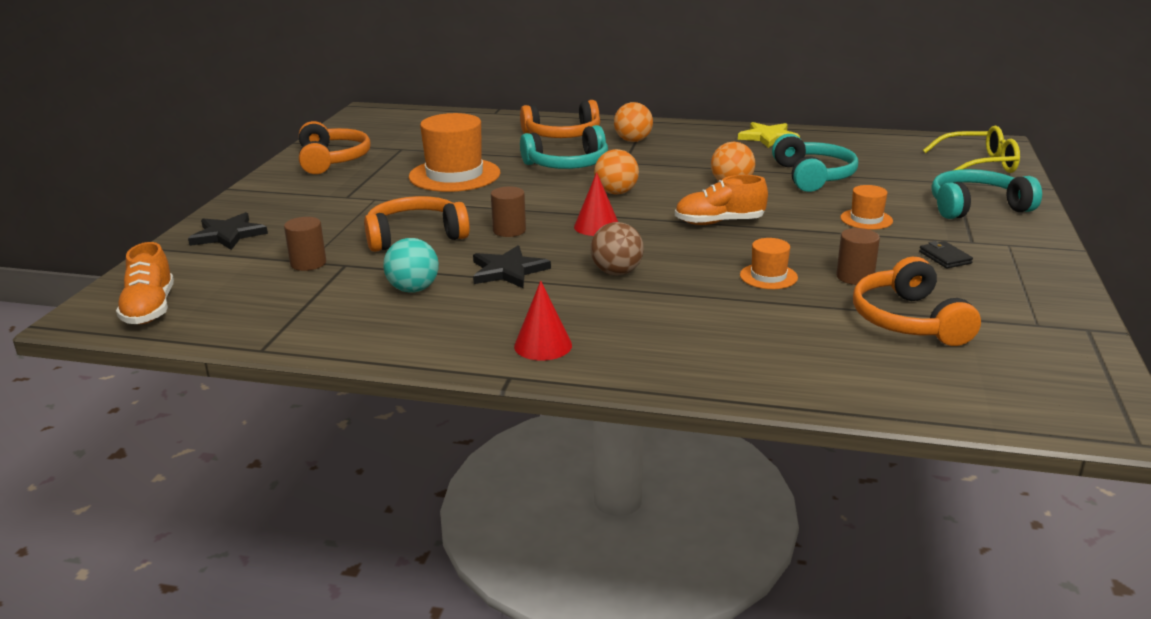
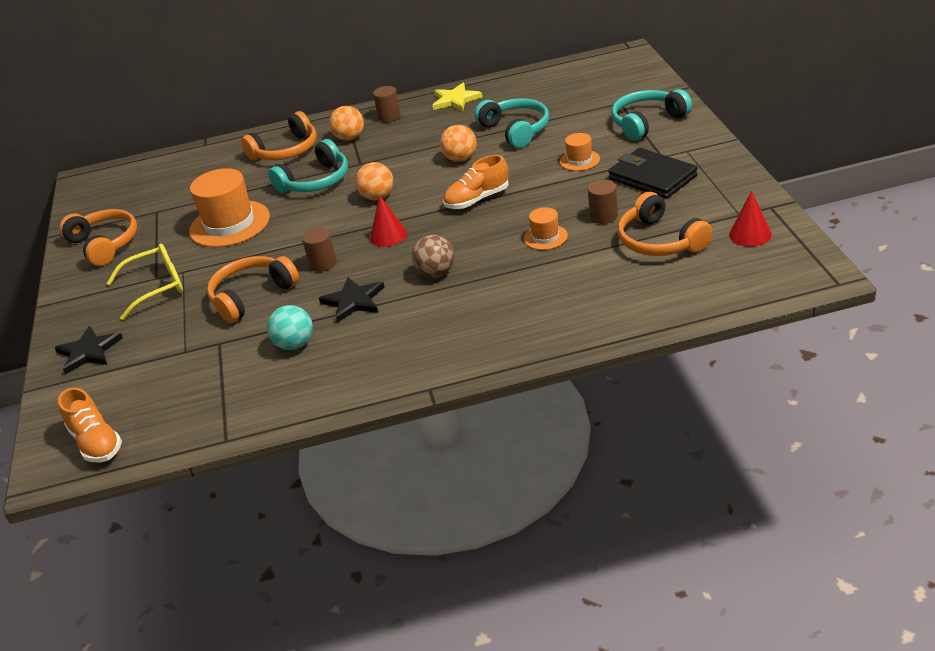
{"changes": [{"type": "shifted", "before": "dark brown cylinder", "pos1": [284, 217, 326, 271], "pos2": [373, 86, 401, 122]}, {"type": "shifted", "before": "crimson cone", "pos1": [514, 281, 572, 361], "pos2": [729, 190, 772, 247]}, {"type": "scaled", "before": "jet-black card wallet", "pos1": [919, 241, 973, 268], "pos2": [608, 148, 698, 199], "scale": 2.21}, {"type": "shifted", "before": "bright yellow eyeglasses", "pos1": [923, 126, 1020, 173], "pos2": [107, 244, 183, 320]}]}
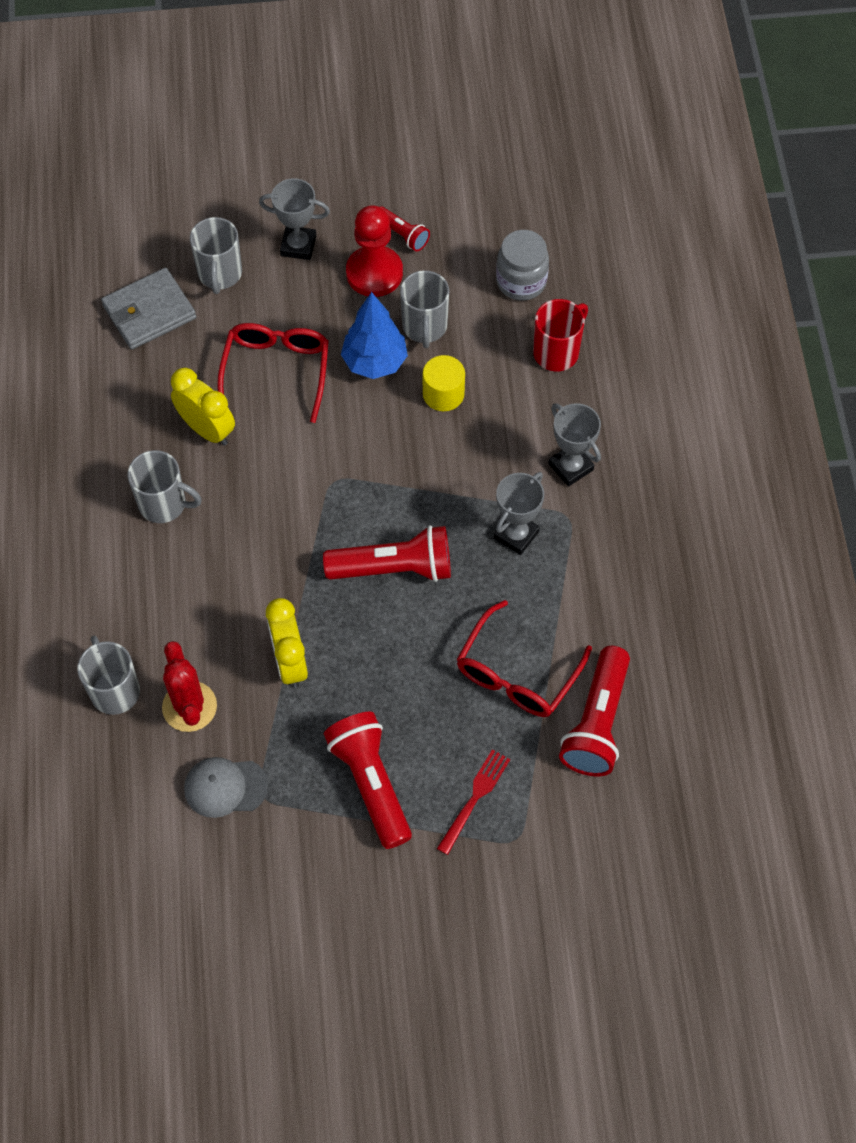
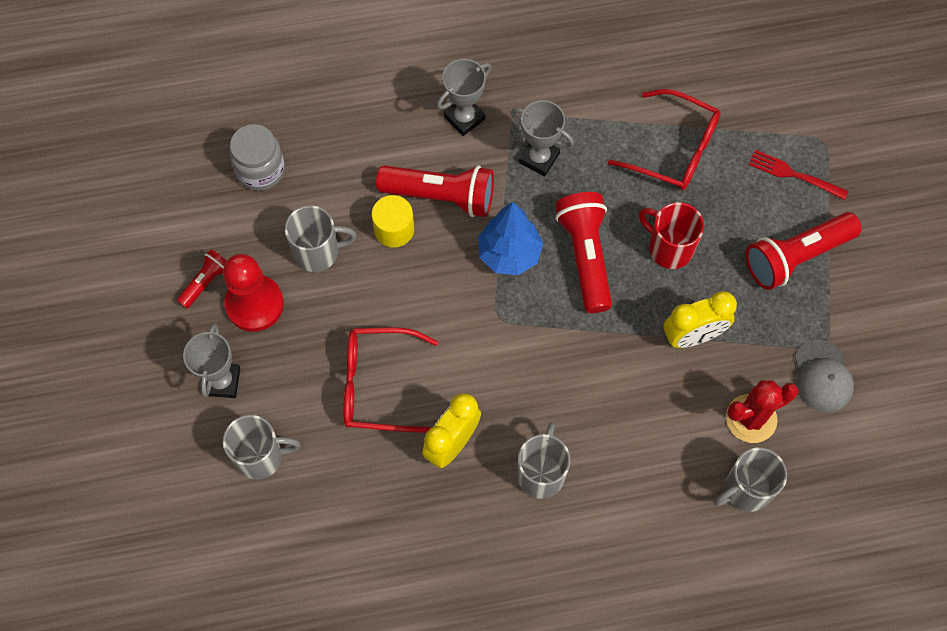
{"changes": [{"type": "gone", "before": "gray card wallet", "pos1": [101, 268, 197, 350]}, {"type": "shifted", "before": "royal blue fir tree", "pos1": [341, 292, 408, 379], "pos2": [478, 202, 543, 275]}, {"type": "shifted", "before": "crimson tea mug", "pos1": [533, 299, 588, 372], "pos2": [639, 202, 704, 269]}, {"type": "shifted", "before": "crimson flashlight", "pos1": [559, 646, 630, 776], "pos2": [376, 165, 494, 217]}]}
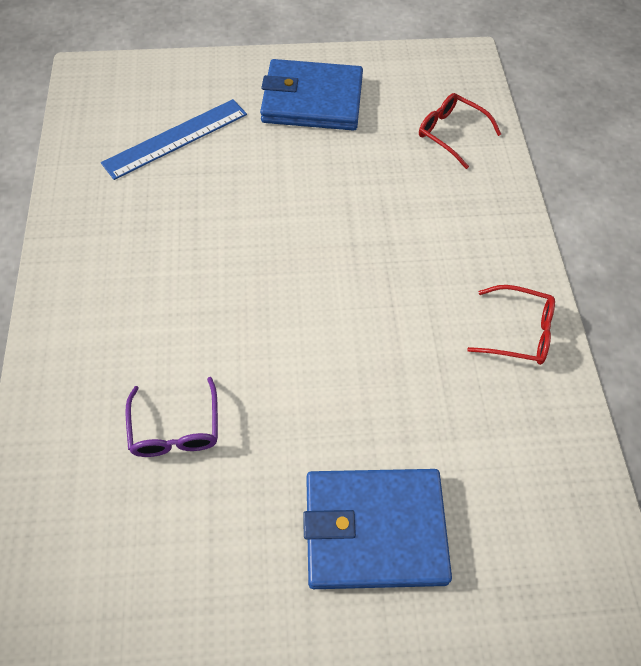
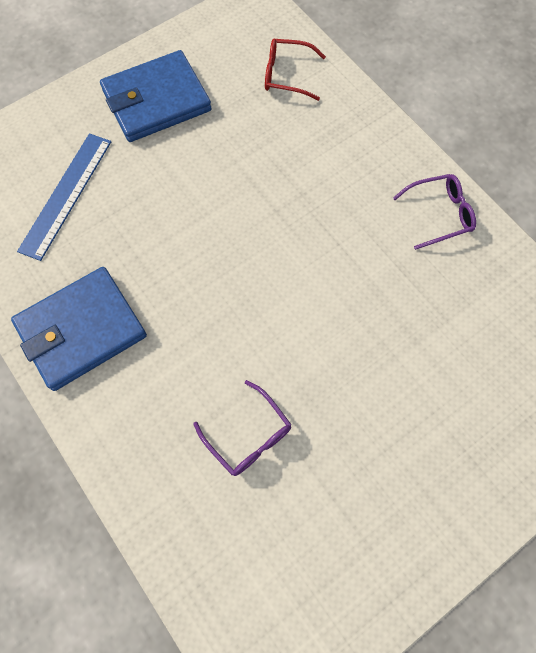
{"changes": [{"type": "shifted", "before": "royal blue card wallet", "pos1": [303, 469, 452, 589], "pos2": [11, 267, 147, 391]}, {"type": "repainted", "before": "crimson eyeglasses", "after": "purple eyeglasses", "pos1": [467, 285, 555, 365], "pos2": [393, 174, 476, 250]}]}
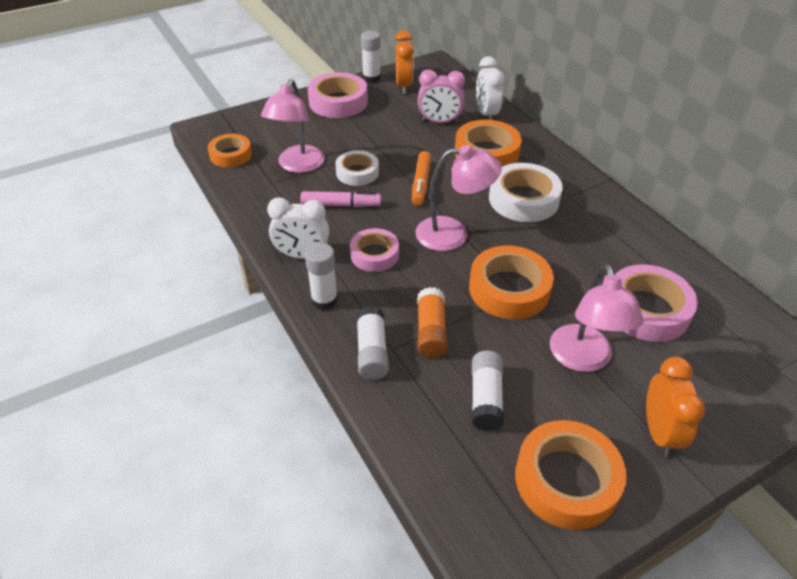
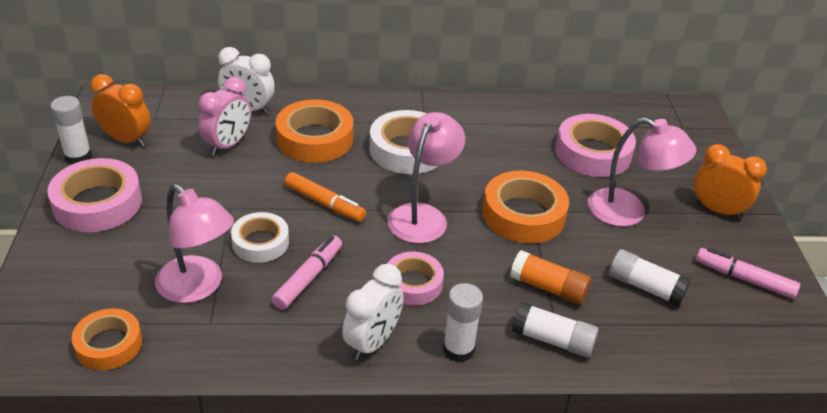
{"changes": [{"type": "swapped", "before": "orange-coloured tape", "after": "rose-pink marker", "pos1": [515, 420, 627, 530], "pos2": [696, 247, 800, 299]}]}
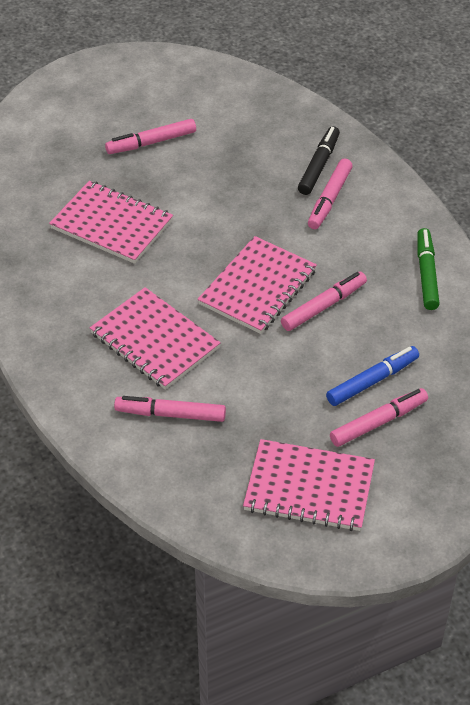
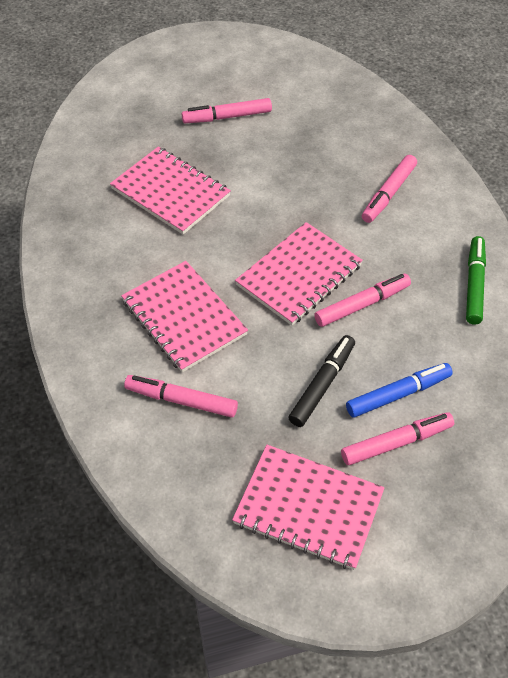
{"changes": [{"type": "shifted", "before": "jet-black marker", "pos1": [298, 126, 340, 195], "pos2": [289, 335, 355, 427]}]}
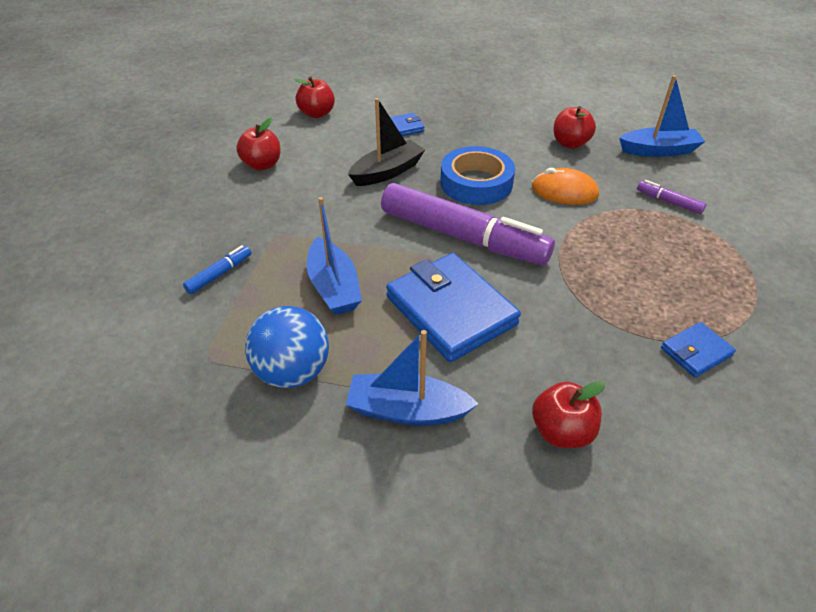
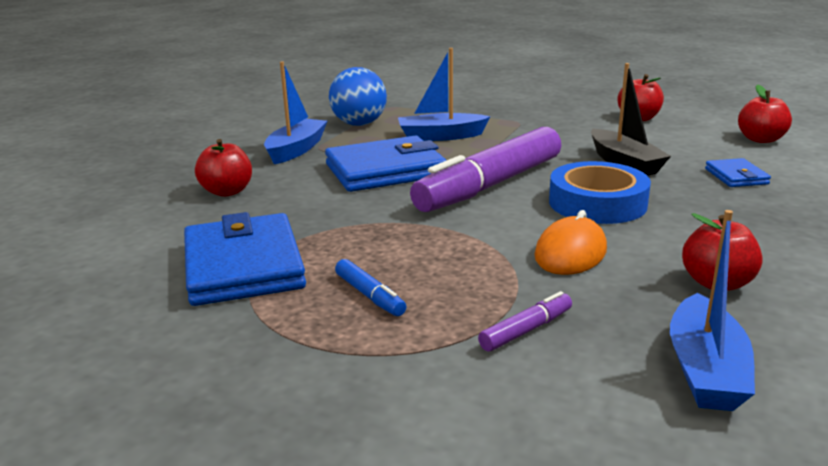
{"changes": [{"type": "shifted", "before": "royal blue marker", "pos1": [183, 245, 252, 294], "pos2": [335, 259, 406, 316]}, {"type": "scaled", "before": "royal blue card wallet", "pos1": [661, 322, 736, 377], "pos2": [184, 212, 306, 306], "scale": 2.07}]}
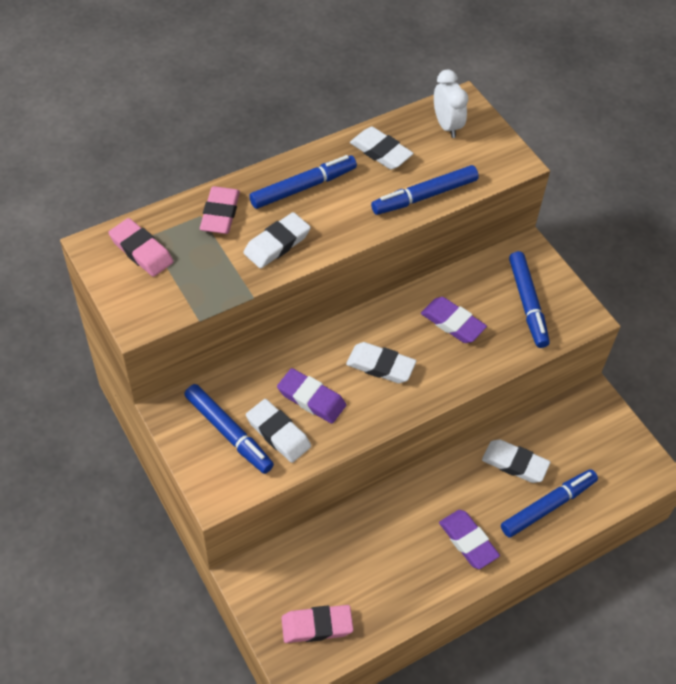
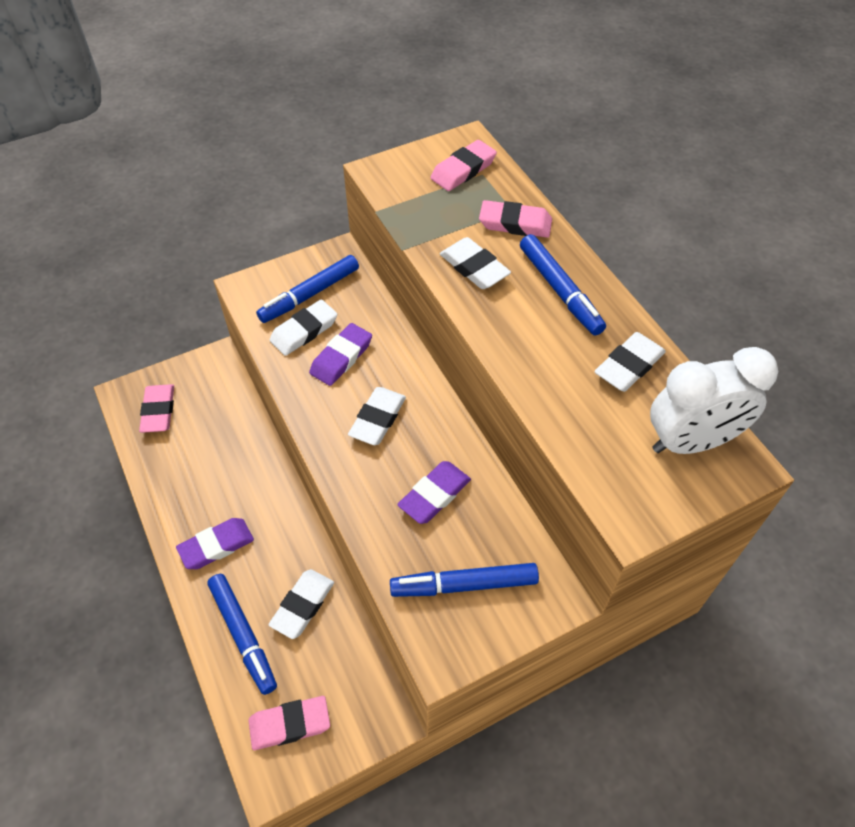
{"changes": [{"type": "gone", "before": "royal blue marker", "pos1": [371, 165, 479, 215]}, {"type": "scaled", "before": "pure white alarm clock", "pos1": [434, 70, 468, 138], "pos2": [650, 347, 778, 454], "scale": 1.55}, {"type": "new", "after": "rose-pink gum eraser", "pos2": [248, 696, 330, 750]}]}
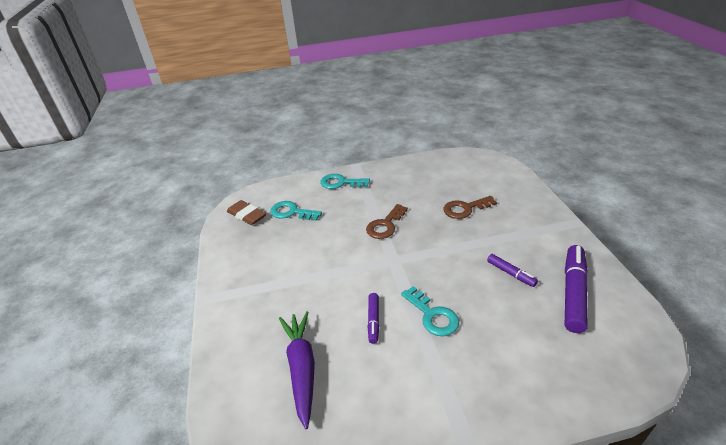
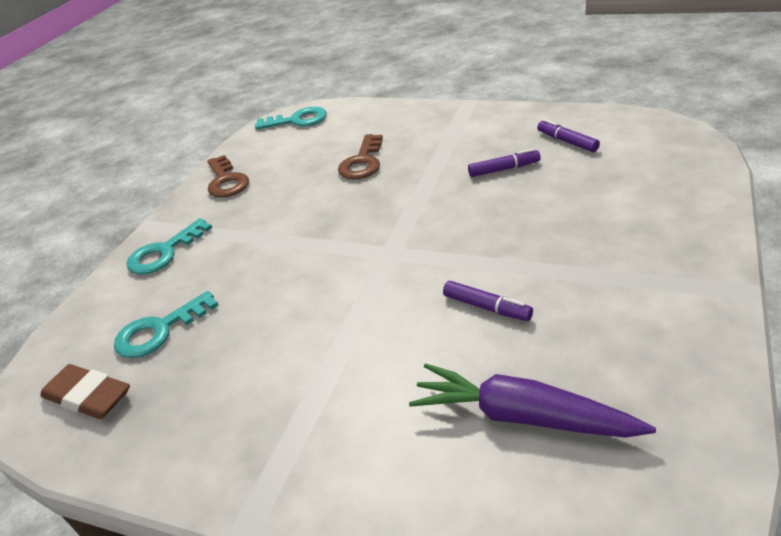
{"changes": [{"type": "rotated", "before": "dark brown gum eraser", "pos1": [227, 200, 266, 225], "pos2": [40, 364, 130, 419], "turn": 45}, {"type": "shifted", "before": "dark brown door key", "pos1": [366, 204, 408, 239], "pos2": [207, 155, 249, 198]}, {"type": "shifted", "before": "aqua door key", "pos1": [401, 286, 459, 336], "pos2": [255, 107, 327, 130]}, {"type": "scaled", "before": "purple marker", "pos1": [565, 245, 588, 333], "pos2": [537, 119, 600, 152], "scale": 0.53}]}
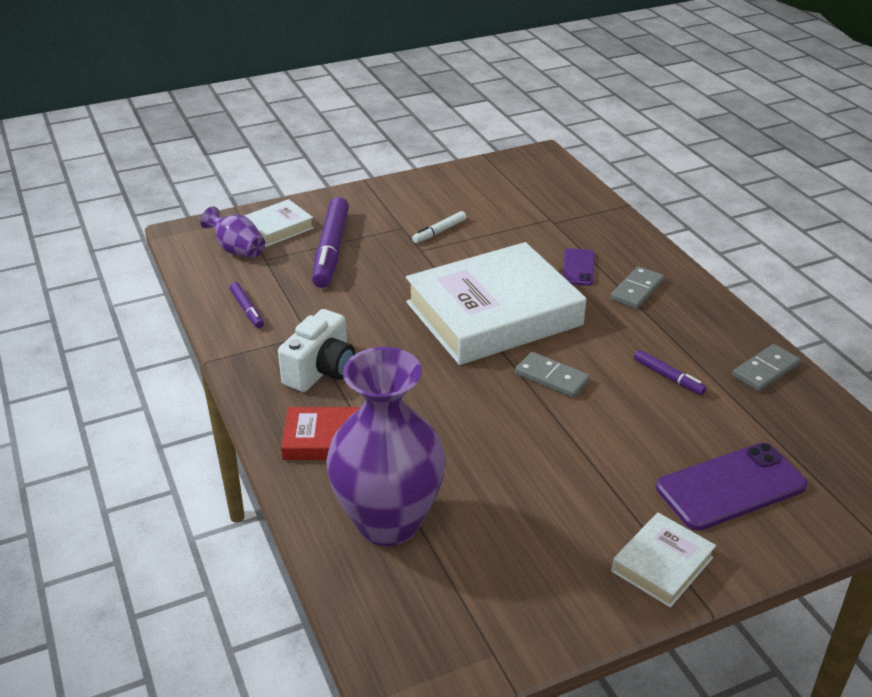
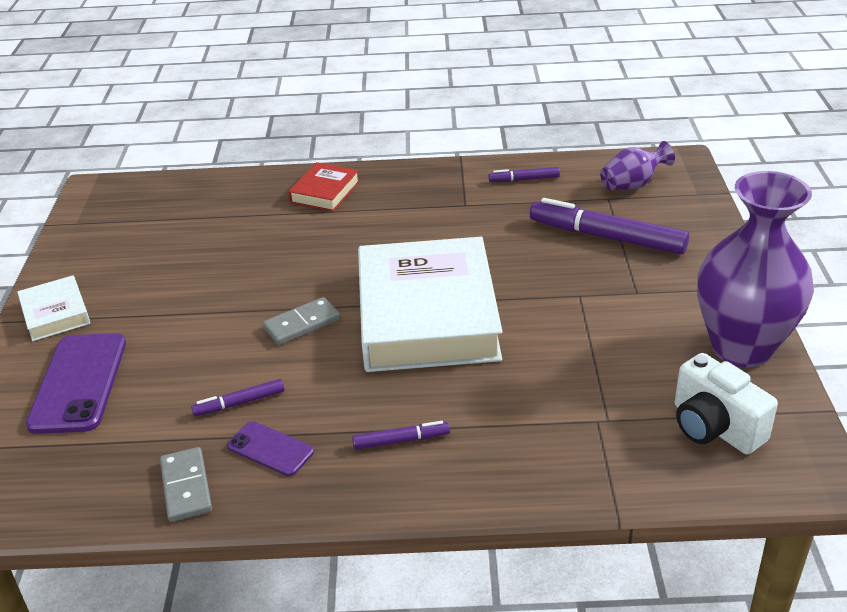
{"changes": [{"type": "gone", "before": "pure white hardcover", "pos1": [244, 199, 314, 247]}, {"type": "shifted", "before": "pure white photo camera", "pos1": [278, 309, 355, 392], "pos2": [675, 353, 778, 455]}, {"type": "shifted", "before": "purple tall vase", "pos1": [326, 347, 445, 546], "pos2": [697, 171, 814, 367]}, {"type": "gone", "before": "pure white marker", "pos1": [412, 211, 466, 243]}, {"type": "shifted", "before": "purple smartphone", "pos1": [563, 248, 595, 286], "pos2": [227, 421, 314, 476]}, {"type": "swapped", "before": "gray domino tile", "after": "purple marker", "pos1": [610, 266, 664, 309], "pos2": [352, 421, 450, 450]}]}
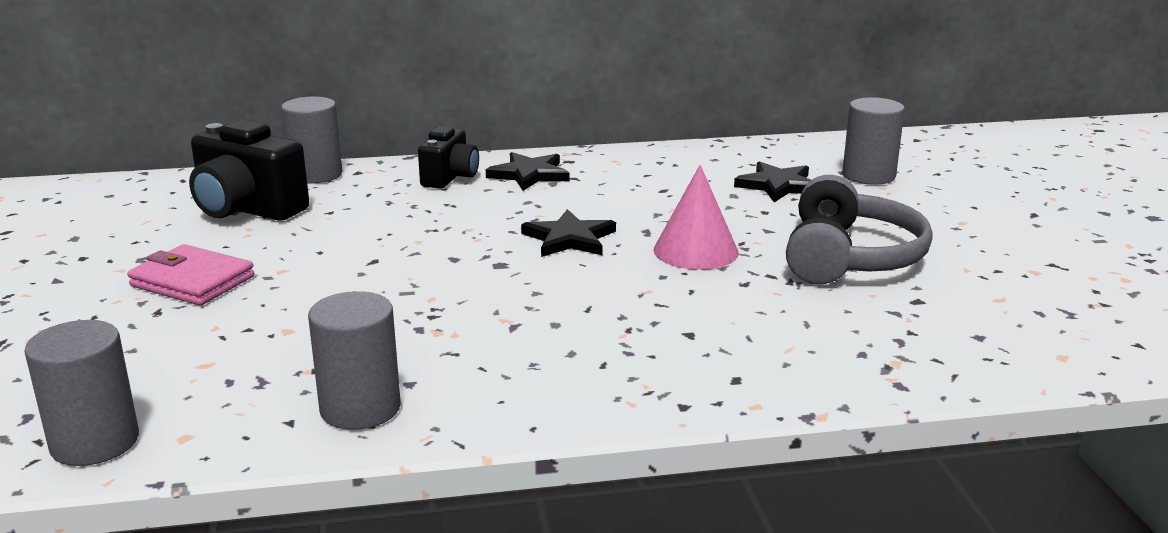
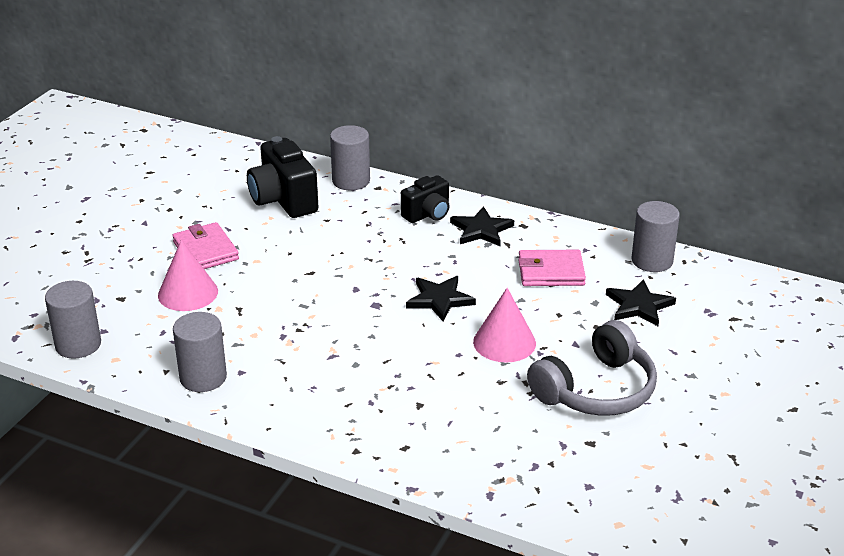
{"changes": [{"type": "shifted", "before": "gray cylinder", "pos1": [842, 97, 905, 185], "pos2": [631, 201, 680, 272]}, {"type": "new", "after": "rose-pink cone", "pos2": [158, 240, 218, 311]}, {"type": "new", "after": "rose-pink card wallet", "pos2": [518, 250, 586, 286]}]}
